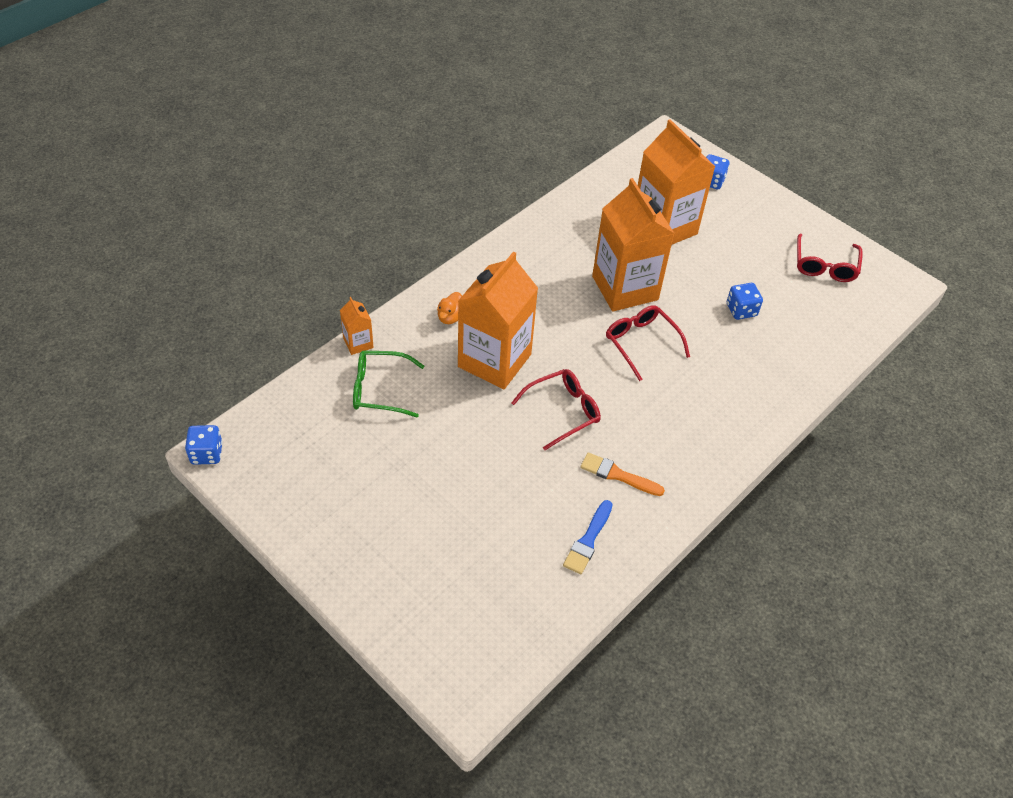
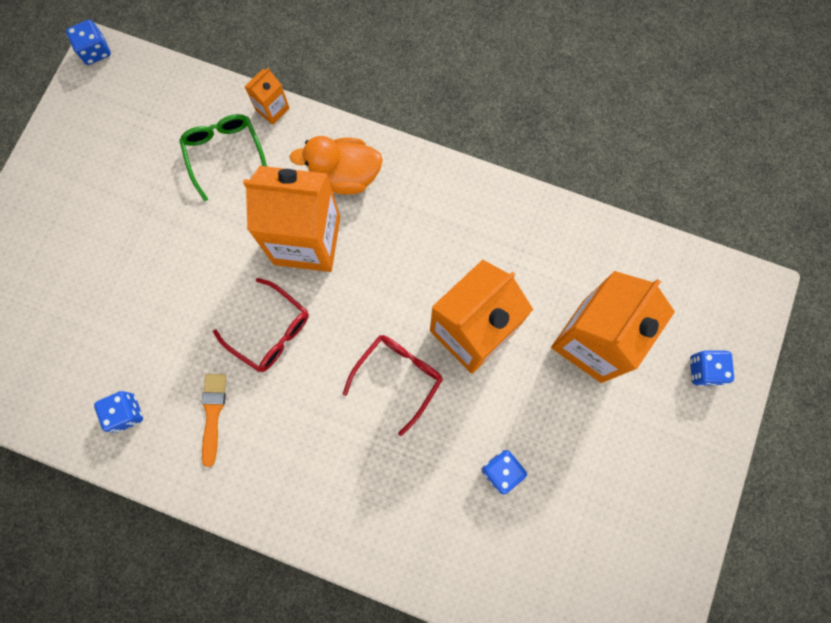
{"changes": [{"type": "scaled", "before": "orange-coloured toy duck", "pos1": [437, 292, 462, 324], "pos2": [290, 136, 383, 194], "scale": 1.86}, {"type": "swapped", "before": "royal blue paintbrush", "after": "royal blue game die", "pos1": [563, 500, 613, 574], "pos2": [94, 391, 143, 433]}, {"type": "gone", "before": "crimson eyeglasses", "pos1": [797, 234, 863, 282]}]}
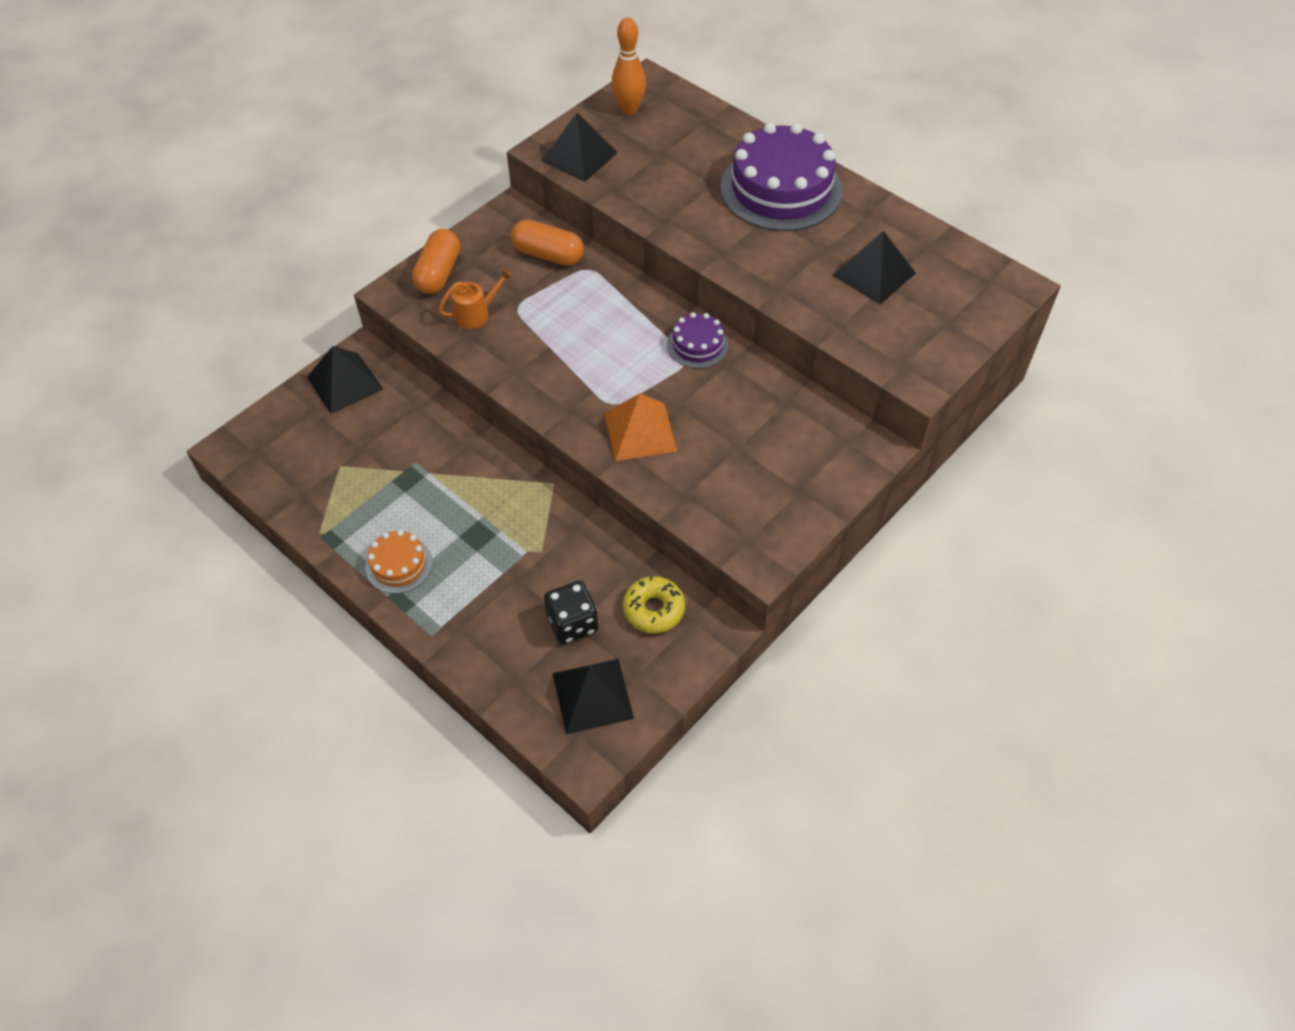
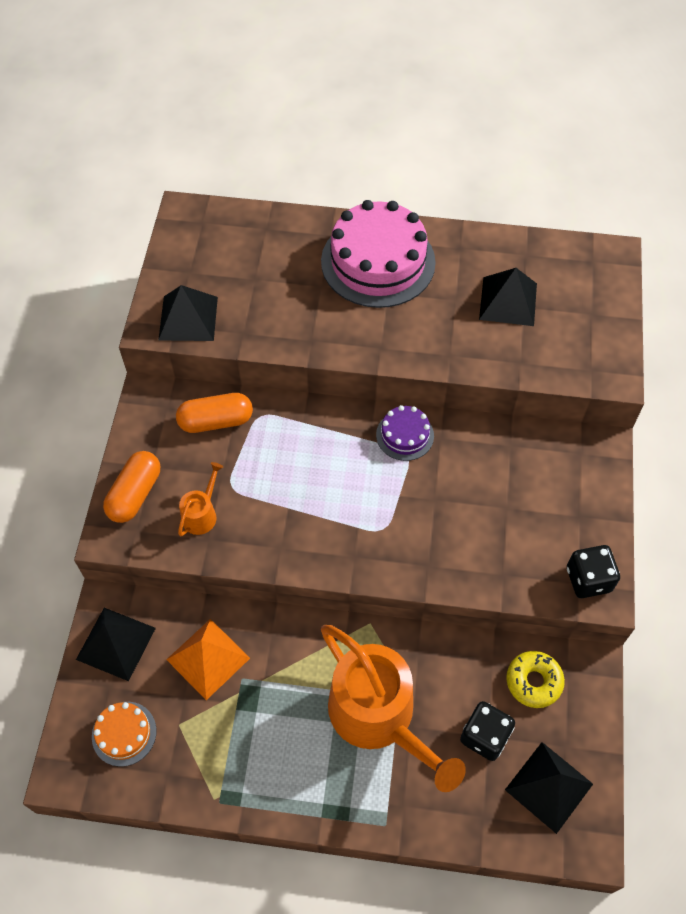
{"changes": [{"type": "shifted", "before": "orange-coloured gateau", "pos1": [365, 530, 433, 594], "pos2": [92, 702, 157, 767]}, {"type": "rotated", "before": "orange-coloured capsule", "pos1": [412, 229, 460, 294], "pos2": [103, 451, 160, 523], "turn": 45}, {"type": "shifted", "before": "orange-coloured pyramid", "pos1": [604, 394, 677, 461], "pos2": [166, 619, 250, 700]}, {"type": "gone", "before": "orange-coloured skittle", "pos1": [611, 18, 646, 115]}, {"type": "repainted", "before": "purple gateau", "after": "rose-pink gateau", "pos1": [720, 123, 842, 231], "pos2": [321, 200, 436, 308]}, {"type": "new", "after": "orange-coloured watering can", "pos2": [321, 625, 466, 792]}, {"type": "new", "after": "jet-black game die", "pos2": [567, 545, 620, 598]}]}
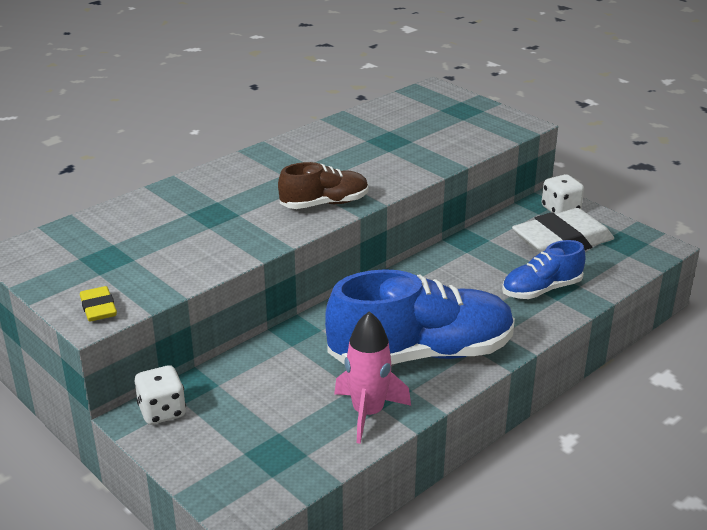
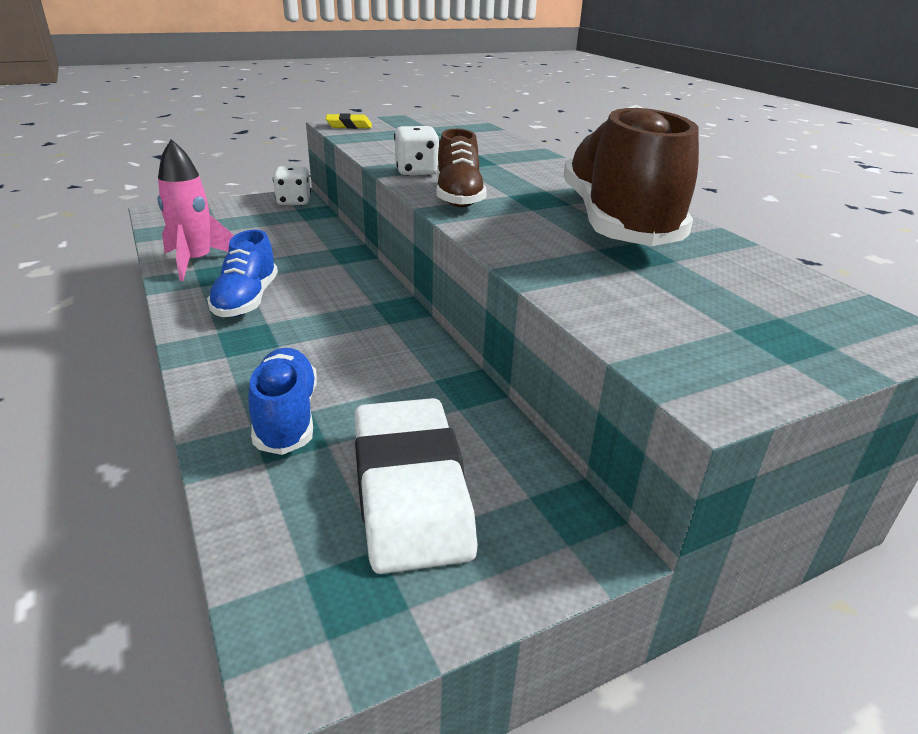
{"changes": [{"type": "scaled", "before": "royal blue sneaker", "pos1": [325, 269, 515, 365], "pos2": [207, 230, 278, 317], "scale": 0.53}, {"type": "shifted", "before": "pure white game die", "pos1": [541, 174, 584, 214], "pos2": [394, 126, 440, 176]}, {"type": "new", "after": "dark brown sneaker", "pos2": [564, 105, 699, 246]}]}
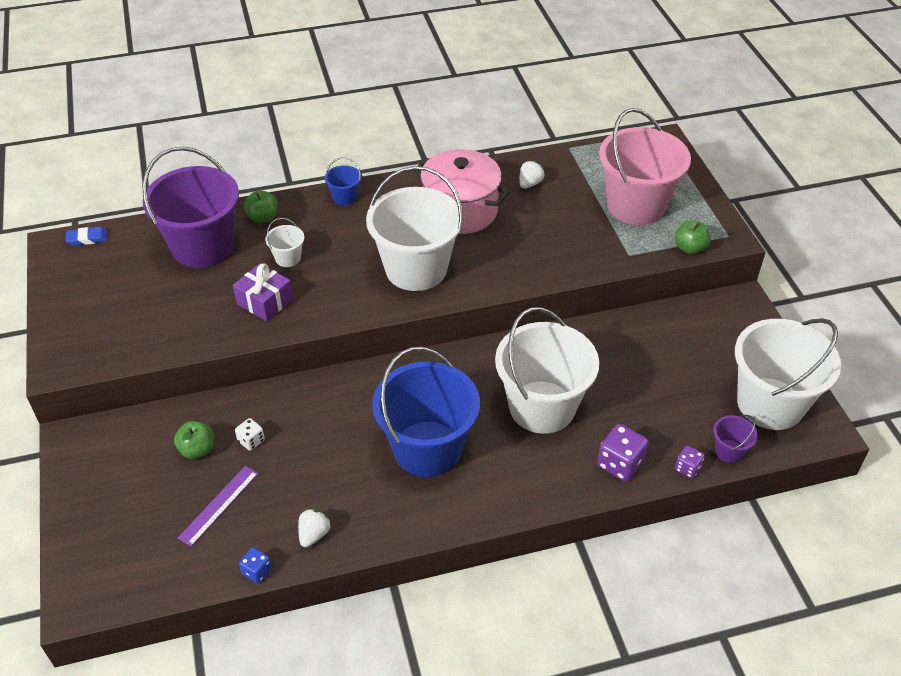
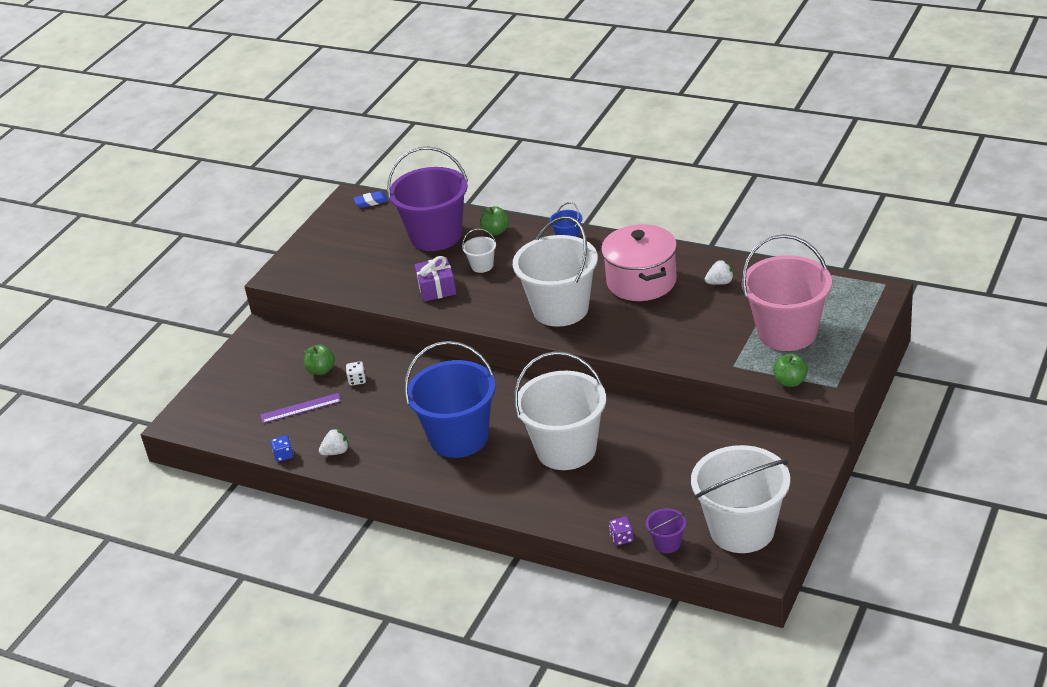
{"changes": [{"type": "rotated", "before": "royal blue gum eraser", "pos1": [66, 227, 108, 246], "pos2": [354, 191, 388, 208], "turn": -45}, {"type": "gone", "before": "purple game die", "pos1": [597, 424, 649, 481]}]}
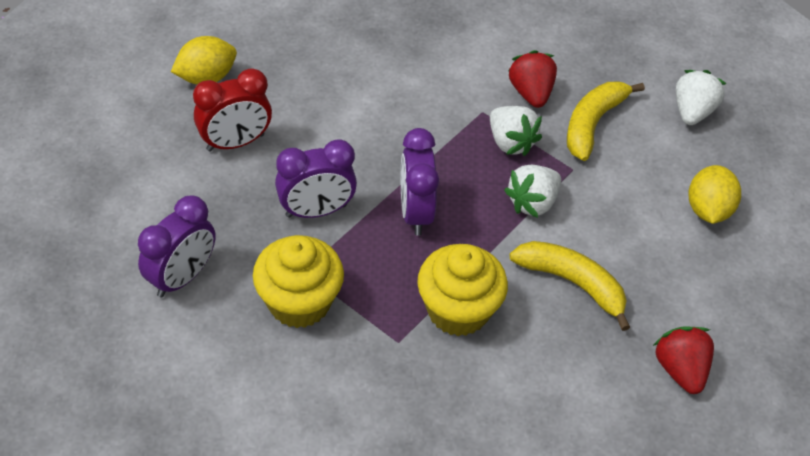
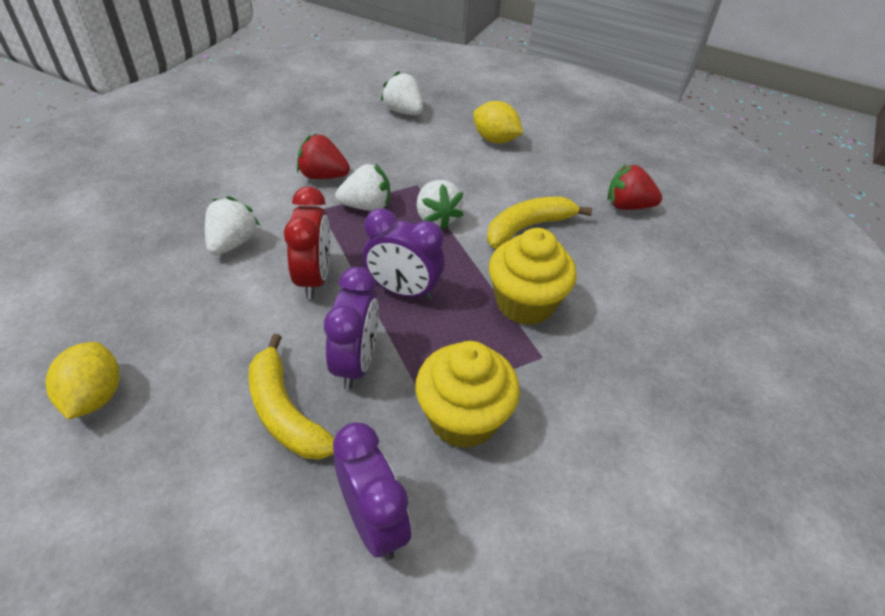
{"changes": [{"type": "shifted", "before": "crimson alarm clock", "pos1": [193, 68, 272, 151], "pos2": [284, 186, 330, 299]}, {"type": "shifted", "before": "bright yellow banana fruit", "pos1": [567, 81, 645, 161], "pos2": [248, 334, 335, 460]}, {"type": "new", "after": "pure white strawberry", "pos2": [205, 196, 260, 255]}]}
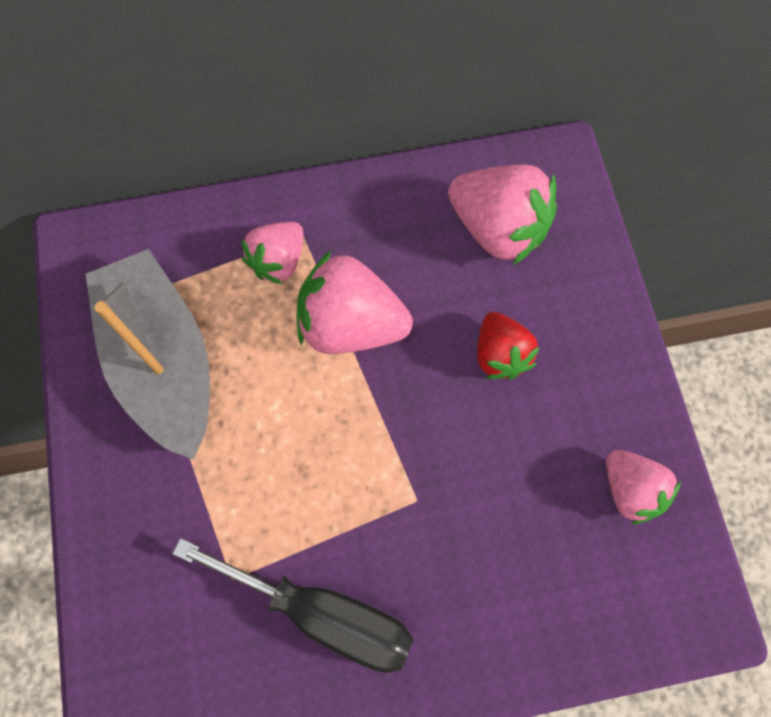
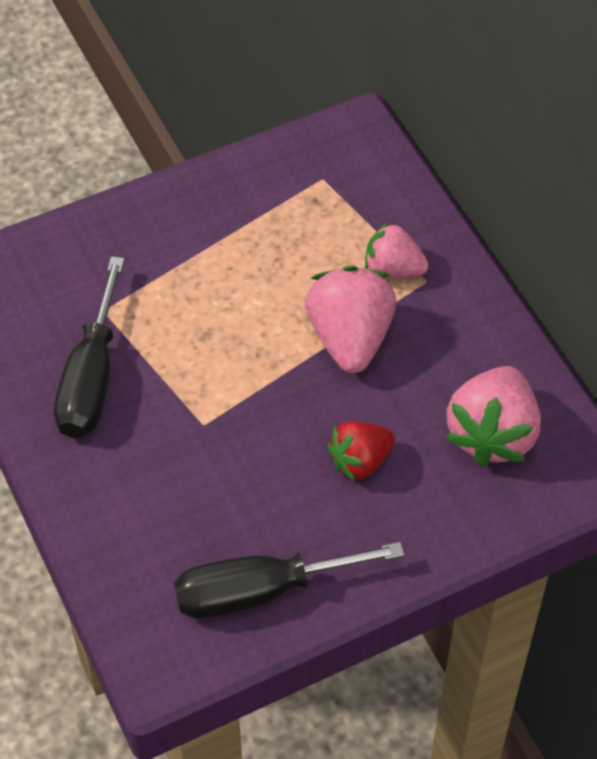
{"changes": [{"type": "gone", "before": "gray sailboat", "pos1": [86, 249, 210, 460]}, {"type": "swapped", "before": "rose-pink strawberry", "after": "jet-black hand screwdriver", "pos1": [606, 450, 681, 525], "pos2": [174, 542, 404, 619]}]}
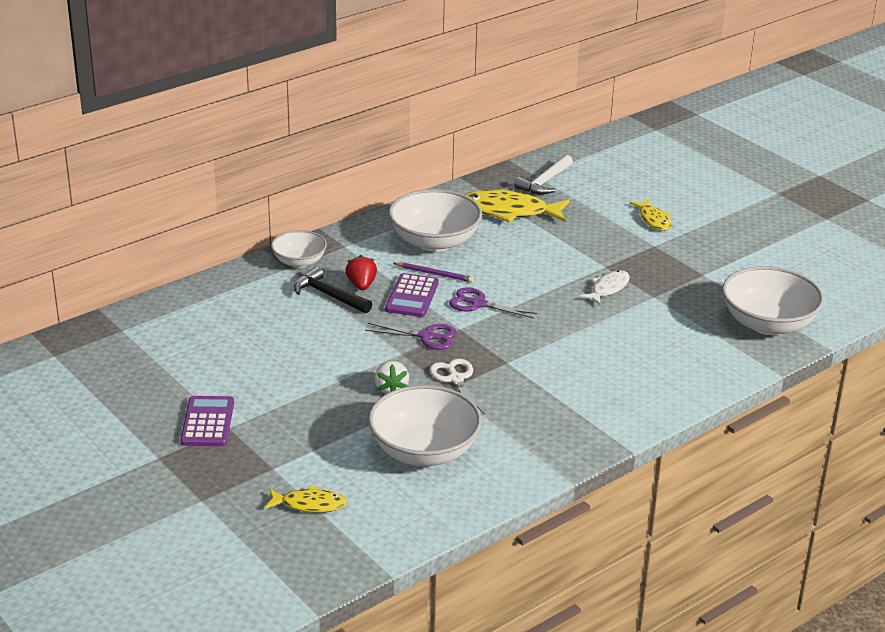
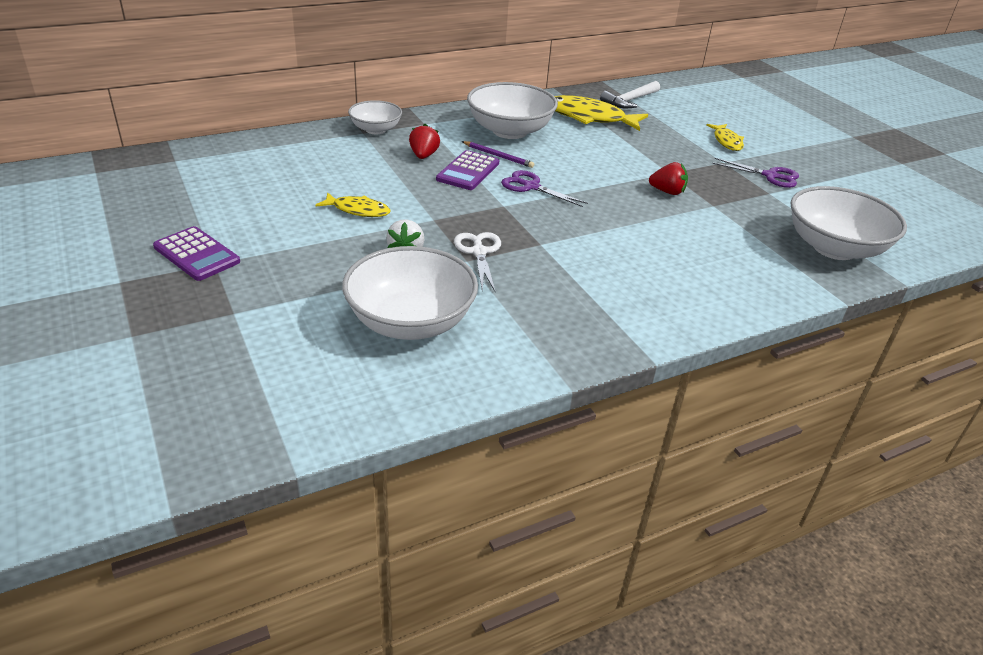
{"changes": [{"type": "rotated", "before": "purple calculator", "pos1": [180, 396, 234, 446], "pos2": [153, 226, 240, 281], "turn": 120}, {"type": "shifted", "before": "bright yellow fish figure", "pos1": [265, 485, 347, 513], "pos2": [316, 193, 391, 217]}, {"type": "gone", "before": "jet-black carpenter's hammer", "pos1": [294, 266, 372, 313]}, {"type": "shifted", "before": "purple scissors", "pos1": [365, 323, 457, 350], "pos2": [712, 158, 799, 188]}, {"type": "swapped", "before": "pure white fish figure", "after": "crimson strawberry", "pos1": [579, 270, 630, 305], "pos2": [649, 162, 688, 195]}]}
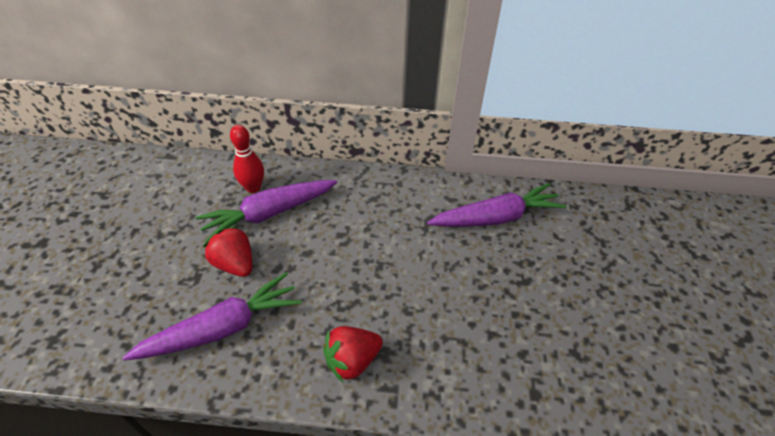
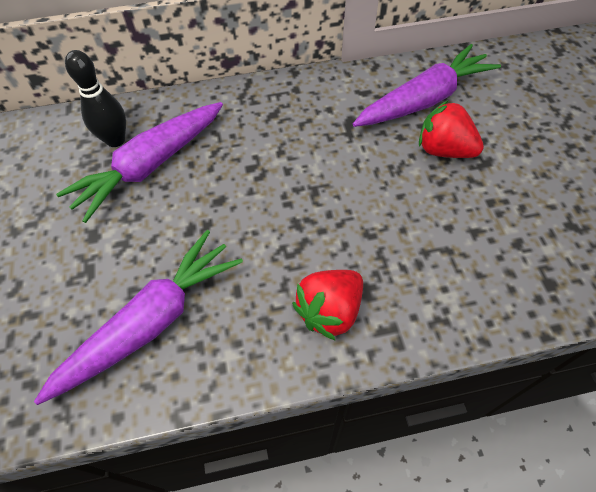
{"changes": [{"type": "shifted", "before": "crimson strawberry", "pos1": [203, 226, 252, 277], "pos2": [419, 100, 484, 158]}, {"type": "repainted", "before": "crimson skittle", "after": "jet-black skittle", "pos1": [230, 125, 264, 193], "pos2": [65, 50, 126, 147]}]}
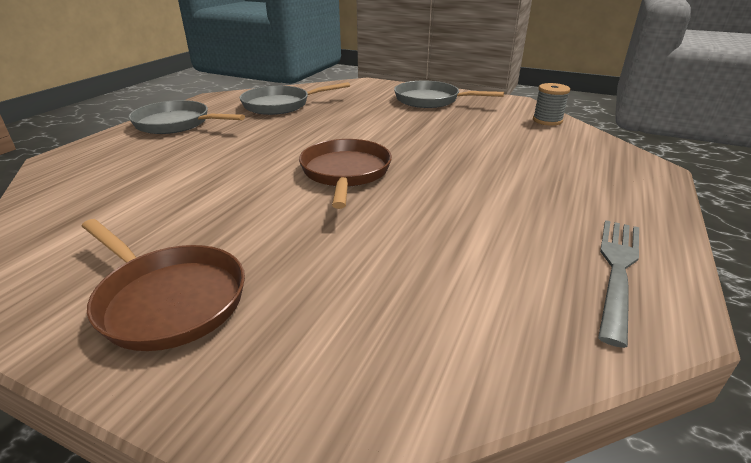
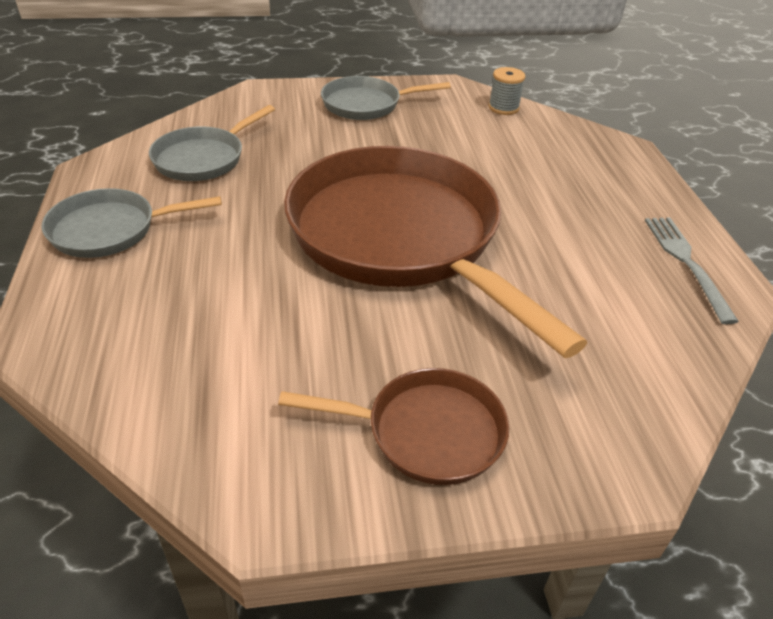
{"changes": [{"type": "scaled", "before": "dark brown frying pan", "pos1": [299, 139, 392, 209], "pos2": [284, 146, 588, 358], "scale": 2.1}]}
